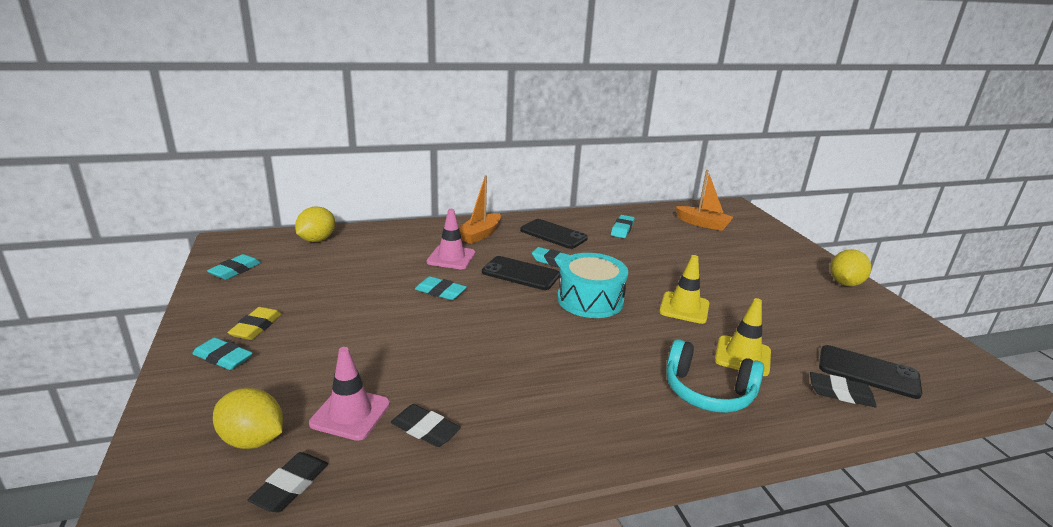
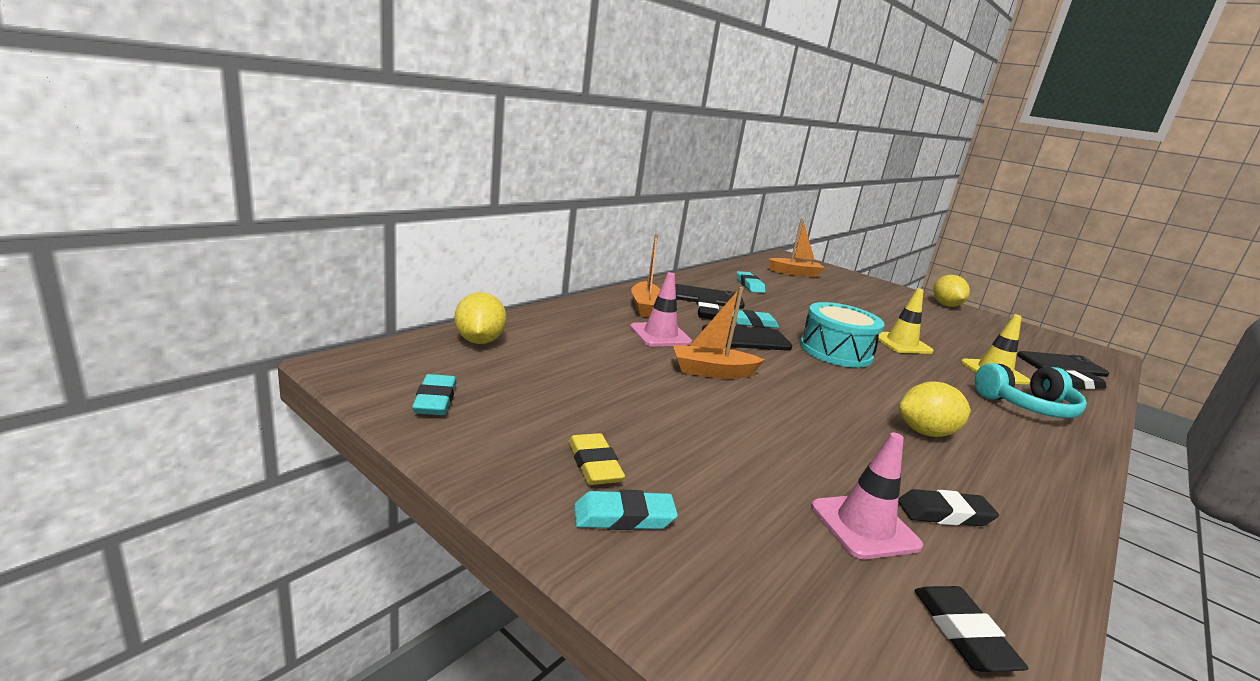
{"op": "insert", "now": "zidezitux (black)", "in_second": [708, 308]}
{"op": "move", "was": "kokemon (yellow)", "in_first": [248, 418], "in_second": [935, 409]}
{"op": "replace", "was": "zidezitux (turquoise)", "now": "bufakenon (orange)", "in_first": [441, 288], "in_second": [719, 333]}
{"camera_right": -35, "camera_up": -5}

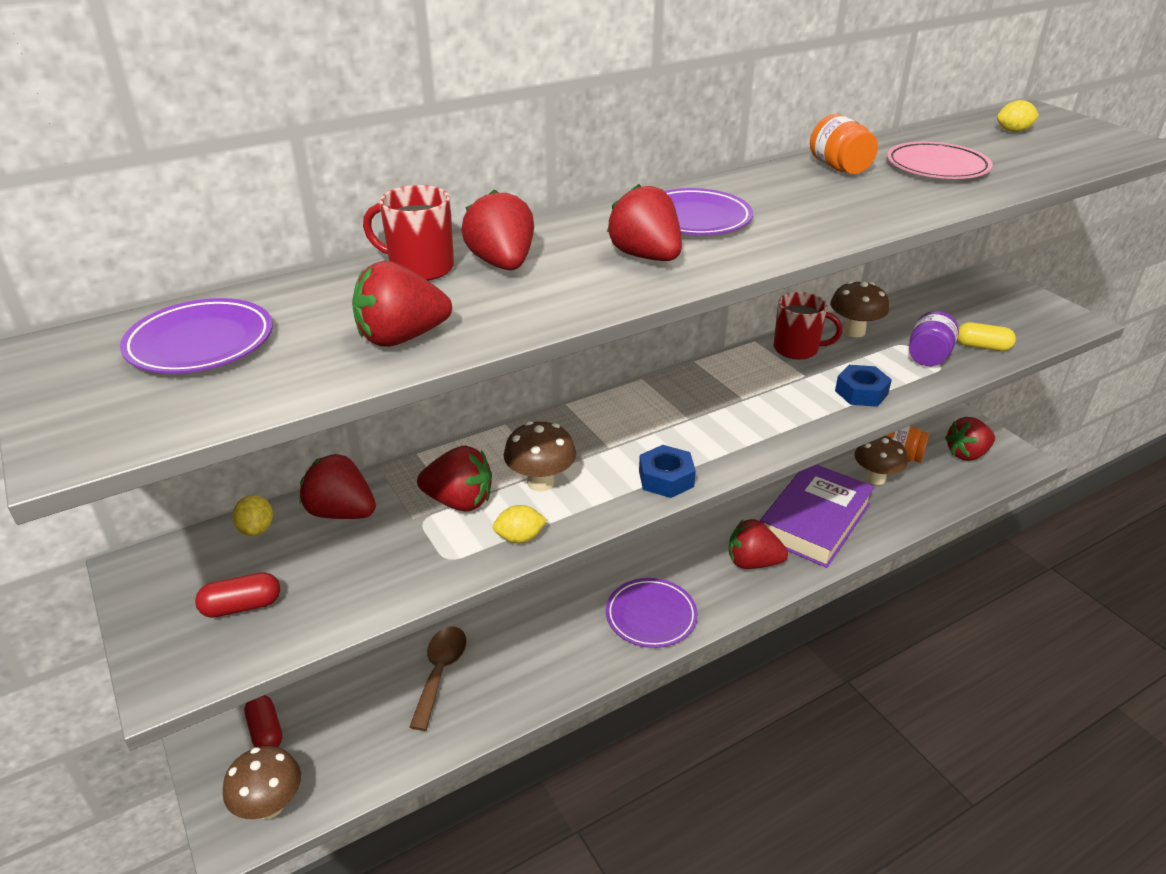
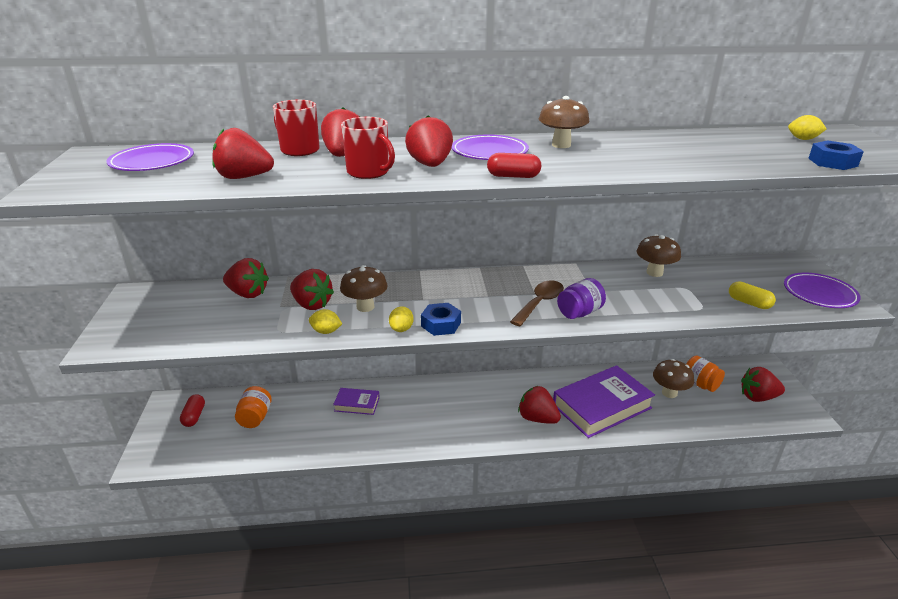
{"op": "delete", "was": "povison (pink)", "in_first": [940, 160]}
{"op": "insert", "now": "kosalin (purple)", "in_second": [356, 401]}
{"op": "move", "was": "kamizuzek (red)", "in_first": [237, 595], "in_second": [514, 165]}
{"op": "move", "was": "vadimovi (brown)", "in_first": [262, 782], "in_second": [564, 122]}
{"op": "move", "was": "kokemon (yellow)", "in_first": [253, 515], "in_second": [401, 319]}
{"op": "move", "was": "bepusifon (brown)", "in_first": [438, 679], "in_second": [537, 303]}
{"op": "move", "was": "povison (purple)", "in_first": [652, 613], "in_second": [822, 290]}
{"op": "move", "was": "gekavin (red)", "in_first": [808, 325], "in_second": [368, 148]}
{"op": "move", "was": "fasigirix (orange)", "in_first": [844, 144], "in_second": [253, 407]}
{"op": "move", "was": "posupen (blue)", "in_first": [863, 386], "in_second": [836, 155]}
{"op": "move", "was": "fasigirix (purple)", "in_first": [934, 338], "in_second": [581, 298]}
{"op": "rotate", "was": "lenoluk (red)", "in_first": [338, 486], "in_second": [246, 278], "clockwise": 150}
{"camera_right": 25, "camera_up": -5}

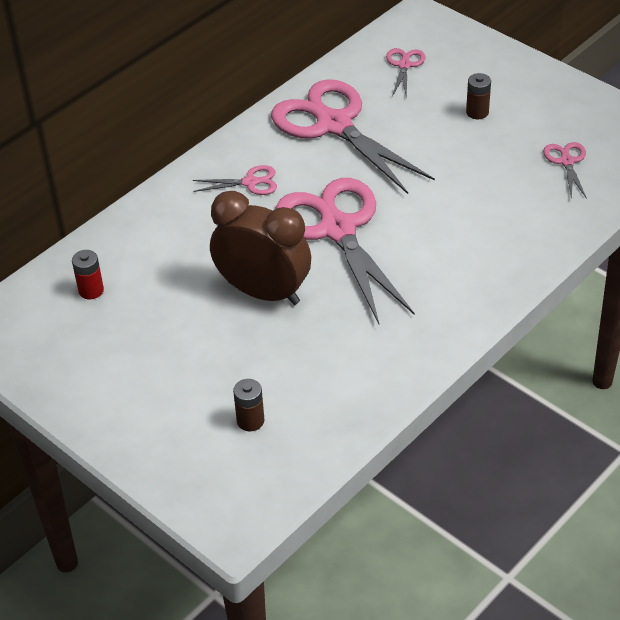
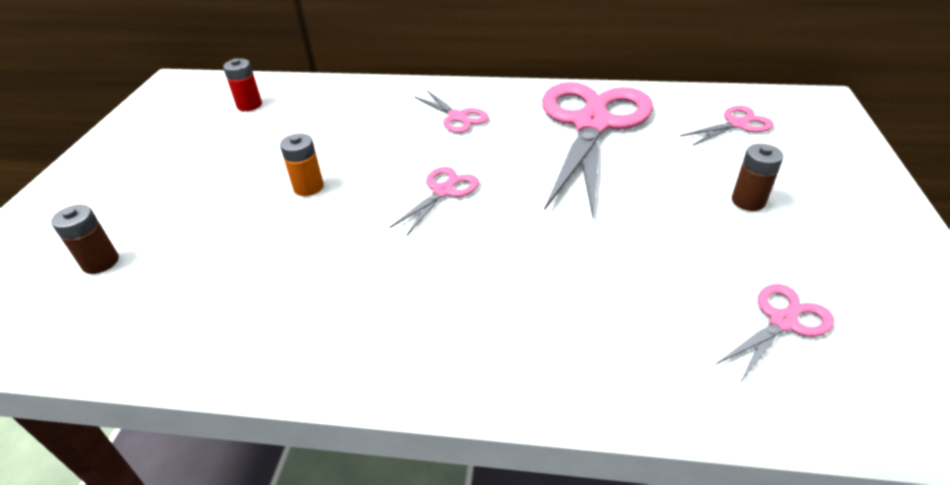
{"op": "replace", "was": "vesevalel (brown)", "now": "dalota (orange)", "in_first": [260, 248], "in_second": [302, 164]}
{"op": "resize", "was": "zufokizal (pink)", "in_first": [345, 251], "in_second": [434, 202], "ratio": 0.43}
{"camera_right": 55, "camera_up": -5}

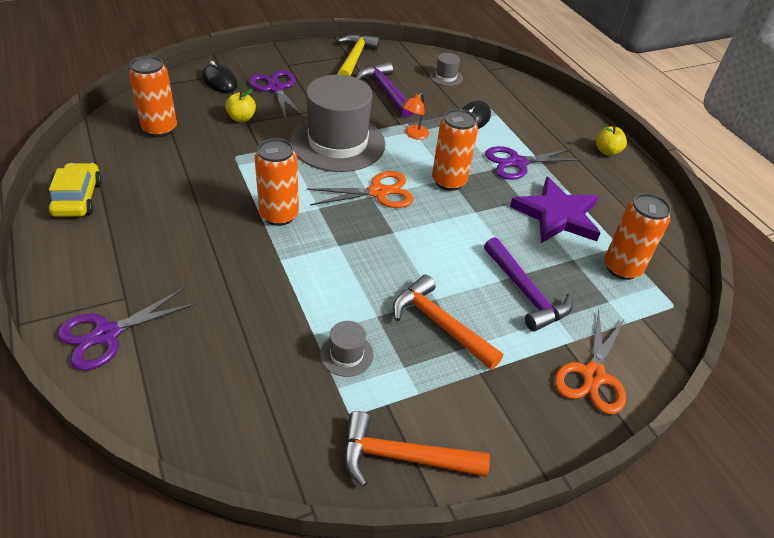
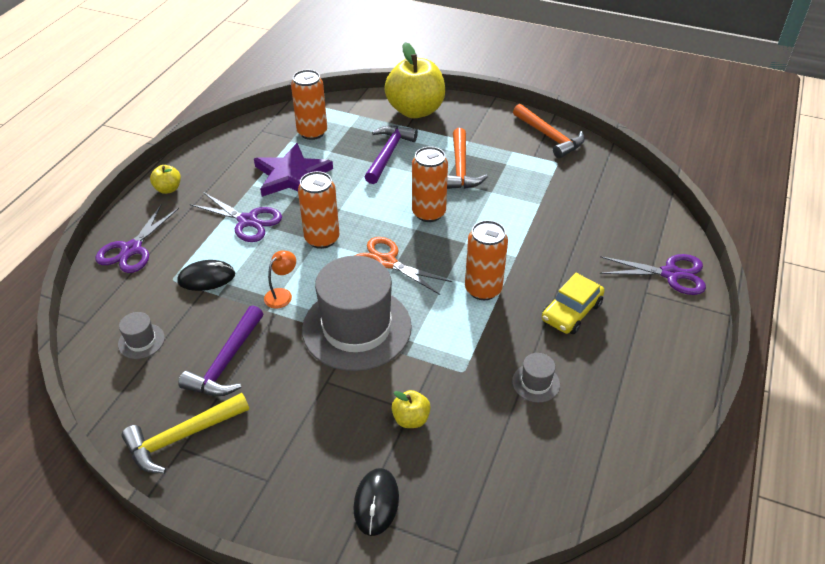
{"op": "move", "was": "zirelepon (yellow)", "in_first": [75, 190], "in_second": [573, 303]}
{"op": "move", "was": "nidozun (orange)", "in_first": [153, 96], "in_second": [430, 184]}
{"op": "move", "was": "zufokizal (purple)", "in_first": [277, 95], "in_second": [137, 238]}
{"op": "move", "was": "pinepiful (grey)", "in_first": [347, 349], "in_second": [536, 378]}
{"op": "replace", "was": "zufokizal (orange)", "now": "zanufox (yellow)", "in_first": [590, 362], "in_second": [414, 80]}
{"op": "rotate", "was": "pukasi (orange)", "in_first": [415, 116], "in_second": [280, 279], "clockwise": -45}
{"camera_right": -130, "camera_up": 0}

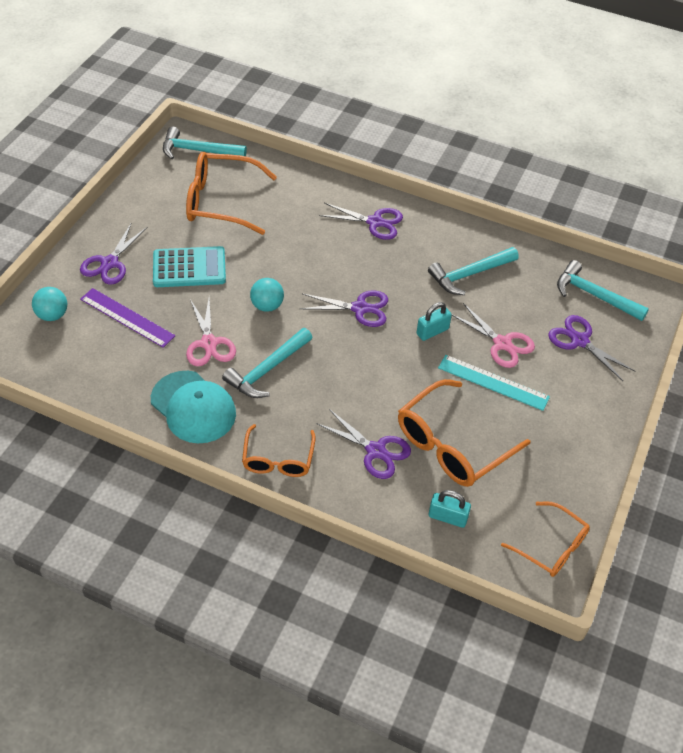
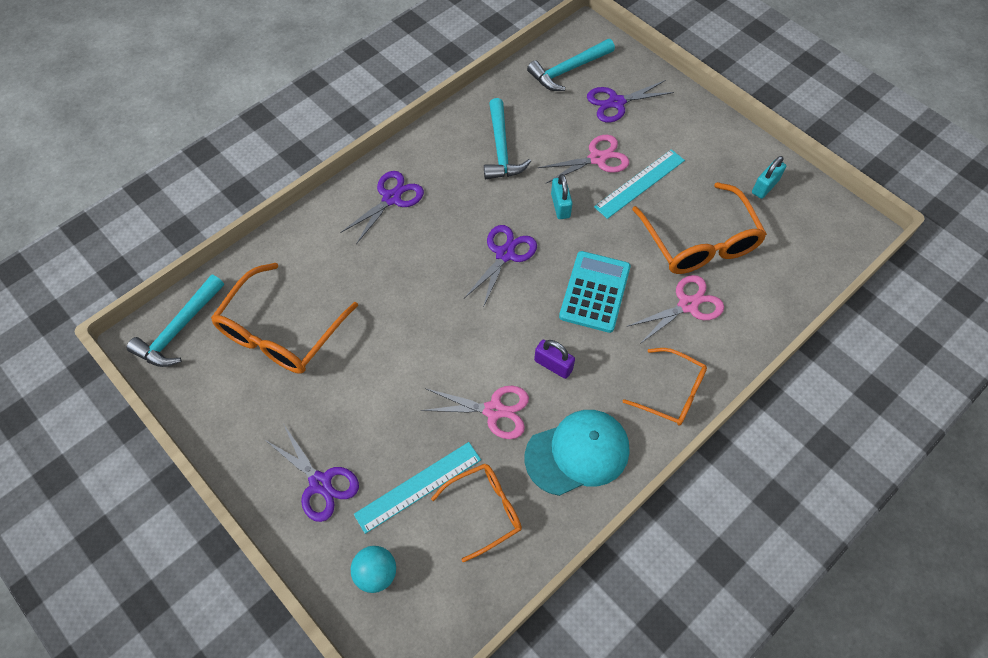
{"op": "delete", "was": "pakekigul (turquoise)", "in_first": [267, 295]}
{"op": "move", "was": "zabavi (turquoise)", "in_first": [189, 266], "in_second": [595, 292]}
{"op": "move", "was": "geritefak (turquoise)", "in_first": [450, 509], "in_second": [769, 177]}
{"op": "move", "was": "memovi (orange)", "in_first": [545, 539], "in_second": [476, 513]}
{"op": "replace", "was": "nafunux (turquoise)", "now": "geritefak (purple)", "in_first": [267, 363], "in_second": [554, 359]}
{"op": "recolor", "was": "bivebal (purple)", "now": "bivebal (turquoise)", "in_first": [127, 318], "in_second": [417, 488]}
{"op": "recolor", "was": "zufokizal (purple)", "now": "zufokizal (pink)", "in_first": [363, 444], "in_second": [675, 309]}
{"camera_right": -65, "camera_up": 10}

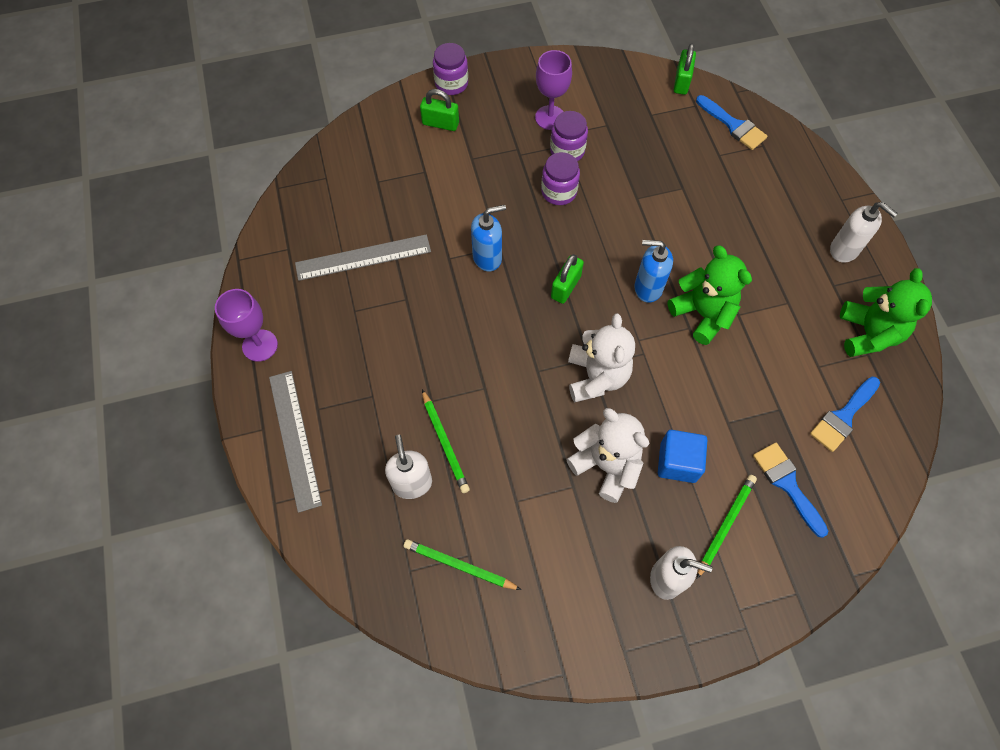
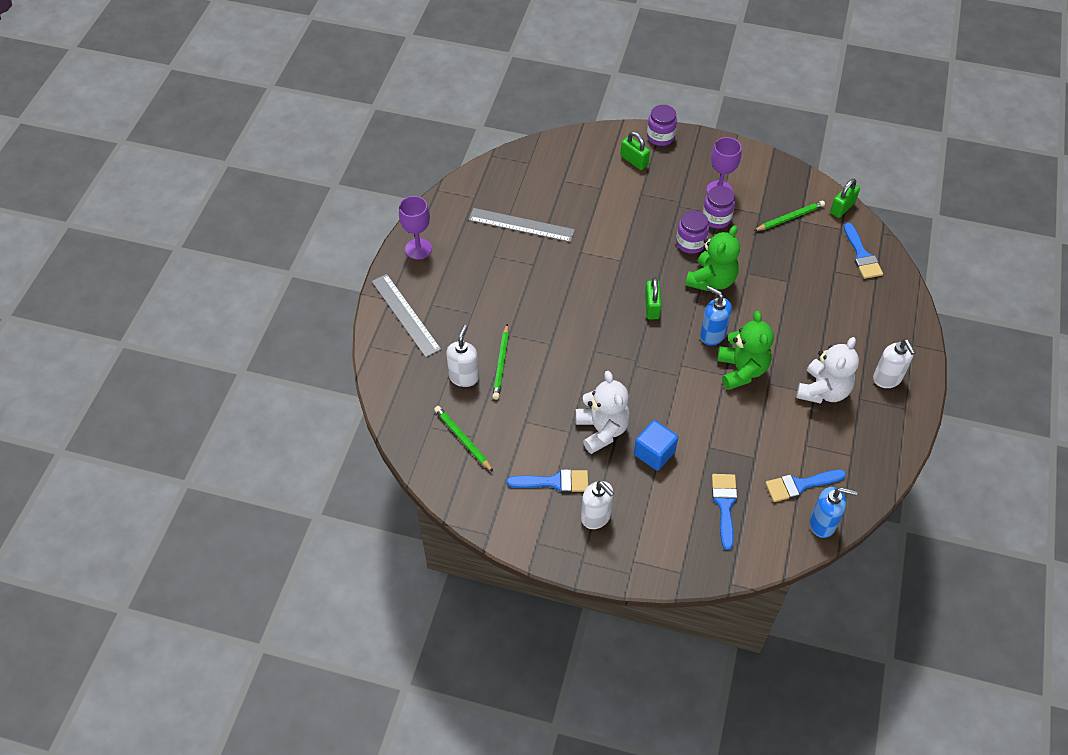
{"op": "insert", "now": "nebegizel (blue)", "in_second": [547, 481]}
{"op": "move", "was": "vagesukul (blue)", "in_first": [488, 238], "in_second": [834, 512]}
{"op": "move", "was": "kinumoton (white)", "in_first": [601, 358], "in_second": [827, 370]}
{"op": "move", "was": "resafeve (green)", "in_first": [727, 527], "in_second": [789, 216]}
{"op": "move", "was": "kinumoton (green)", "in_first": [886, 312], "in_second": [712, 258]}
{"op": "rotate", "was": "bivebal (grey)", "in_first": [295, 442], "in_second": [406, 316], "clockwise": -45}
{"op": "rotate", "was": "geritefak (green)", "in_first": [567, 279], "in_second": [653, 298], "clockwise": -60}
{"camera_right": 30, "camera_up": -10}

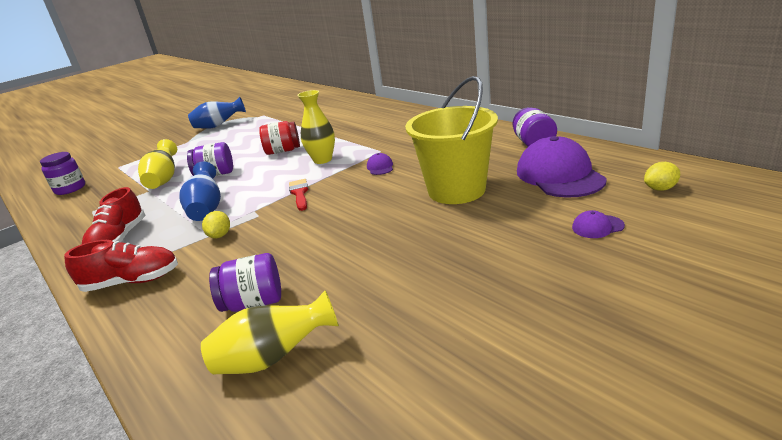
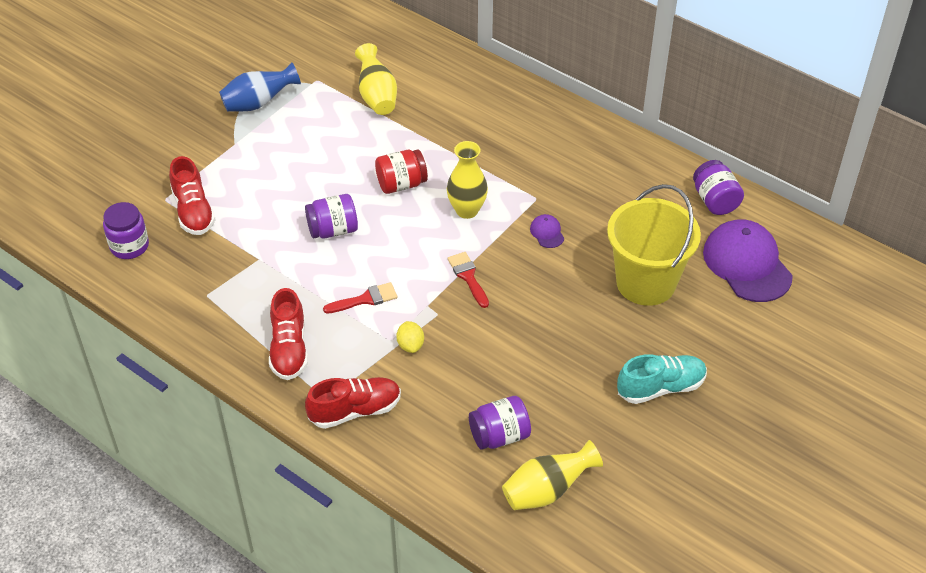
{"op": "delete", "was": "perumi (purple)", "in_first": [598, 224]}
{"op": "delete", "was": "kokemon (yellow)", "in_first": [662, 176]}
{"op": "insert", "now": "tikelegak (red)", "in_second": [192, 195]}
{"op": "insert", "now": "tikelegak (turquoise)", "in_second": [662, 379]}
{"op": "move", "was": "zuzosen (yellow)", "in_first": [157, 164], "in_second": [376, 79]}
{"op": "replace", "was": "zuzosen (blue)", "now": "nebegizel (red)", "in_first": [200, 191], "in_second": [360, 297]}
{"camera_right": -15, "camera_up": 20}

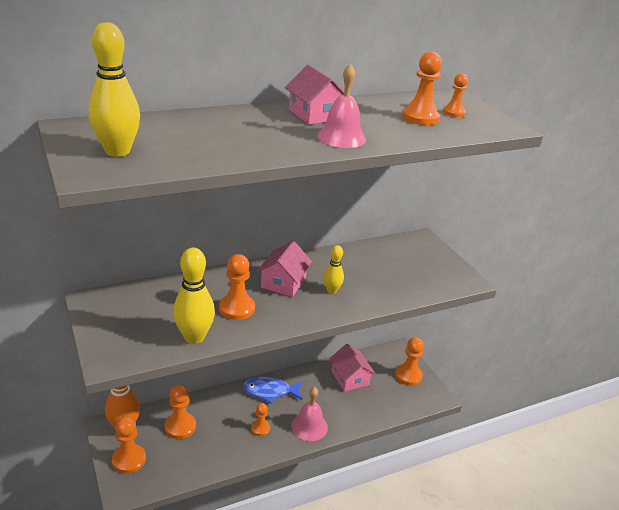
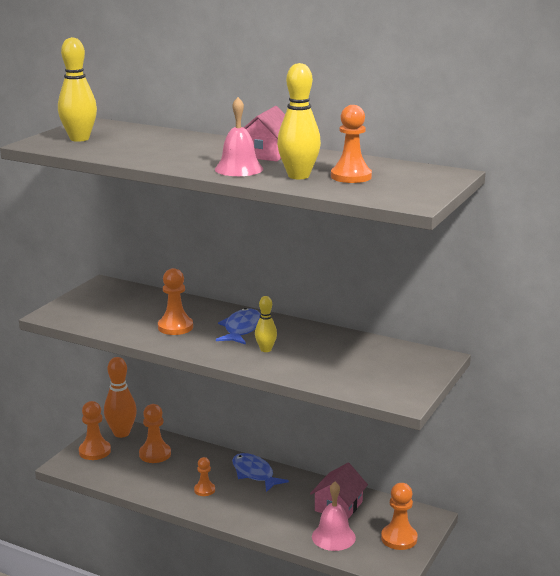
{"op": "delete", "was": "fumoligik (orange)", "in_first": [455, 95]}
{"op": "move", "was": "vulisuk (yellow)", "in_first": [194, 296], "in_second": [299, 121]}
{"op": "move", "was": "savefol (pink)", "in_first": [309, 414], "in_second": [334, 516]}
{"op": "replace", "was": "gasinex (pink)", "now": "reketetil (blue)", "in_first": [284, 269], "in_second": [238, 326]}
{"camera_right": 55, "camera_up": -10}

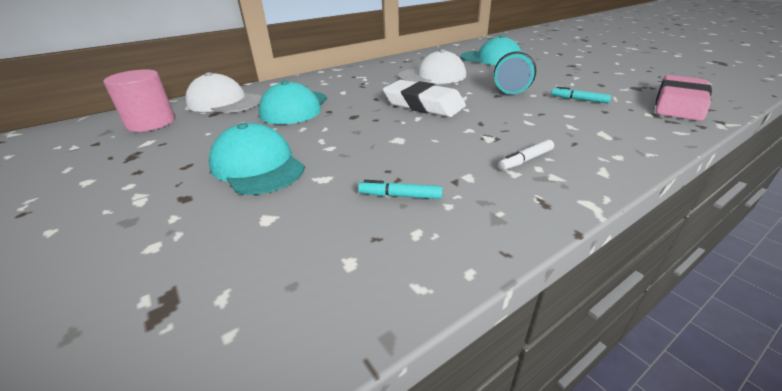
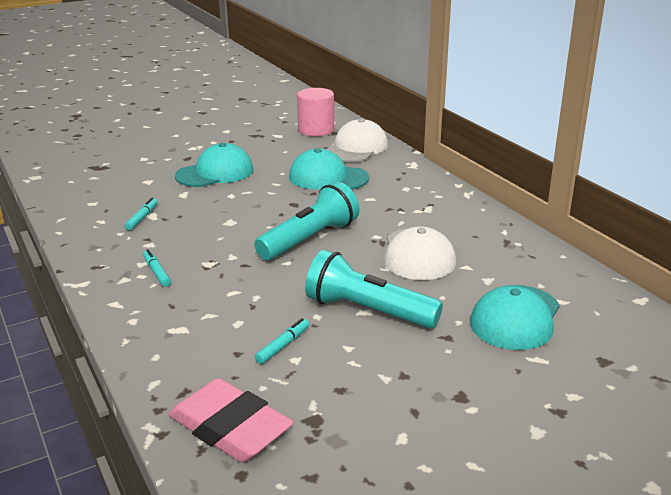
{"op": "replace", "was": "zidezitux (white)", "now": "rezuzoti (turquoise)", "in_first": [424, 98], "in_second": [306, 221]}
{"op": "recolor", "was": "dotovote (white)", "now": "dotovote (turquoise)", "in_first": [526, 155], "in_second": [157, 268]}
{"camera_right": 95, "camera_up": -5}

